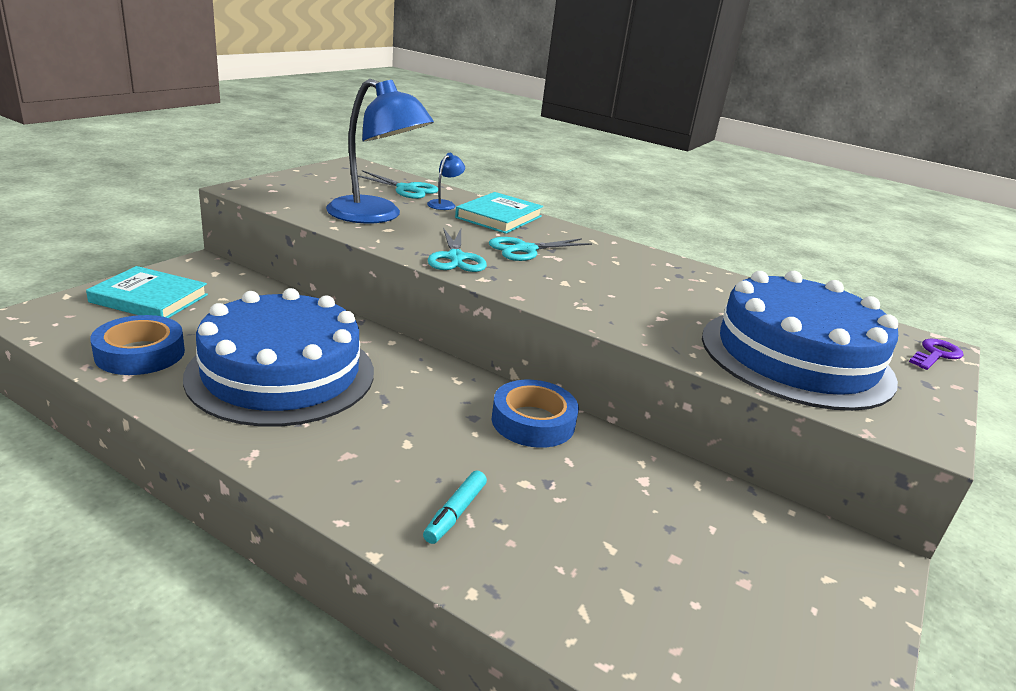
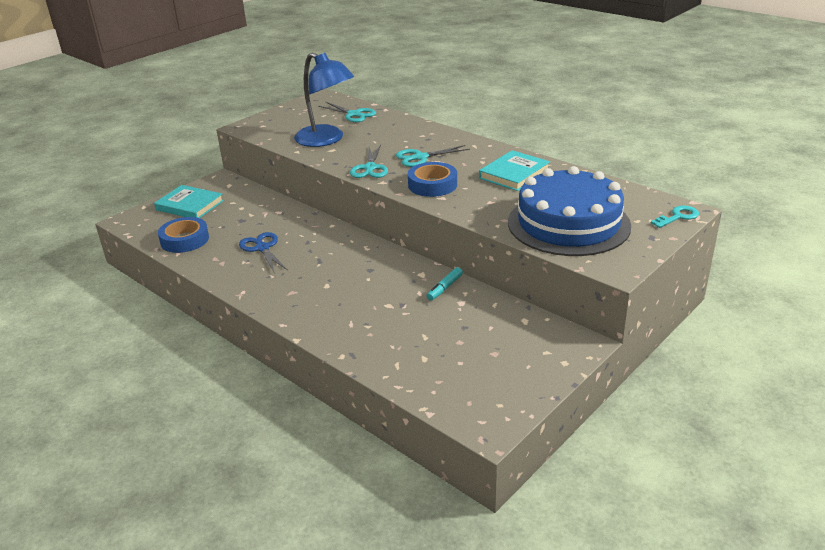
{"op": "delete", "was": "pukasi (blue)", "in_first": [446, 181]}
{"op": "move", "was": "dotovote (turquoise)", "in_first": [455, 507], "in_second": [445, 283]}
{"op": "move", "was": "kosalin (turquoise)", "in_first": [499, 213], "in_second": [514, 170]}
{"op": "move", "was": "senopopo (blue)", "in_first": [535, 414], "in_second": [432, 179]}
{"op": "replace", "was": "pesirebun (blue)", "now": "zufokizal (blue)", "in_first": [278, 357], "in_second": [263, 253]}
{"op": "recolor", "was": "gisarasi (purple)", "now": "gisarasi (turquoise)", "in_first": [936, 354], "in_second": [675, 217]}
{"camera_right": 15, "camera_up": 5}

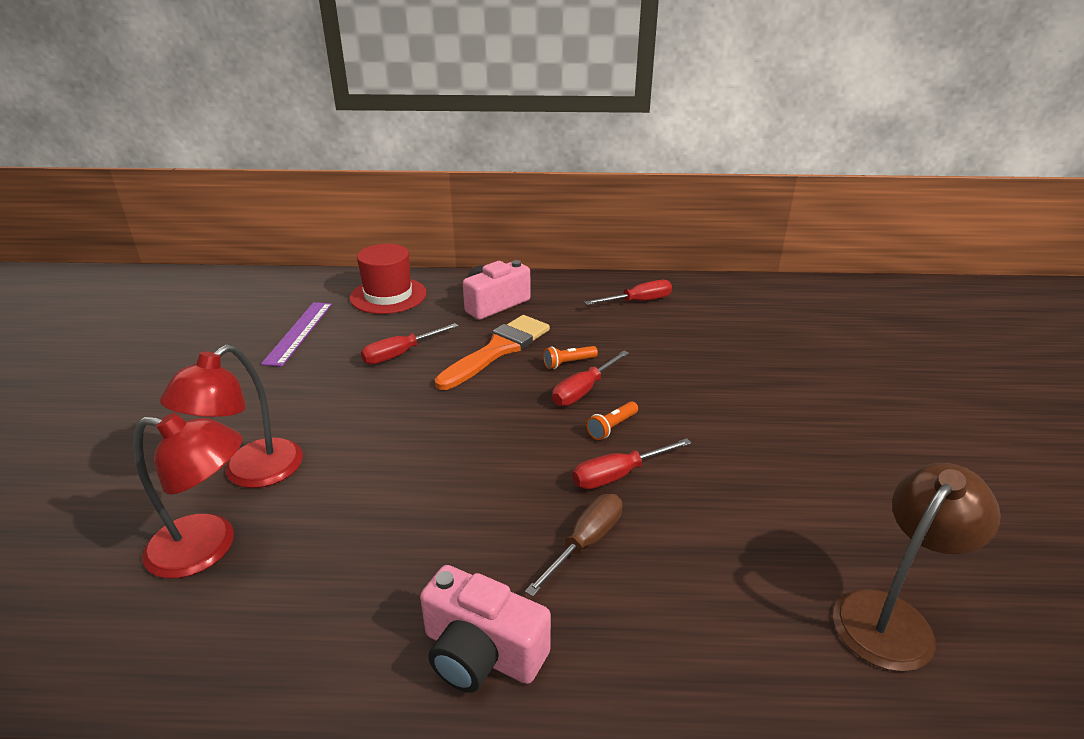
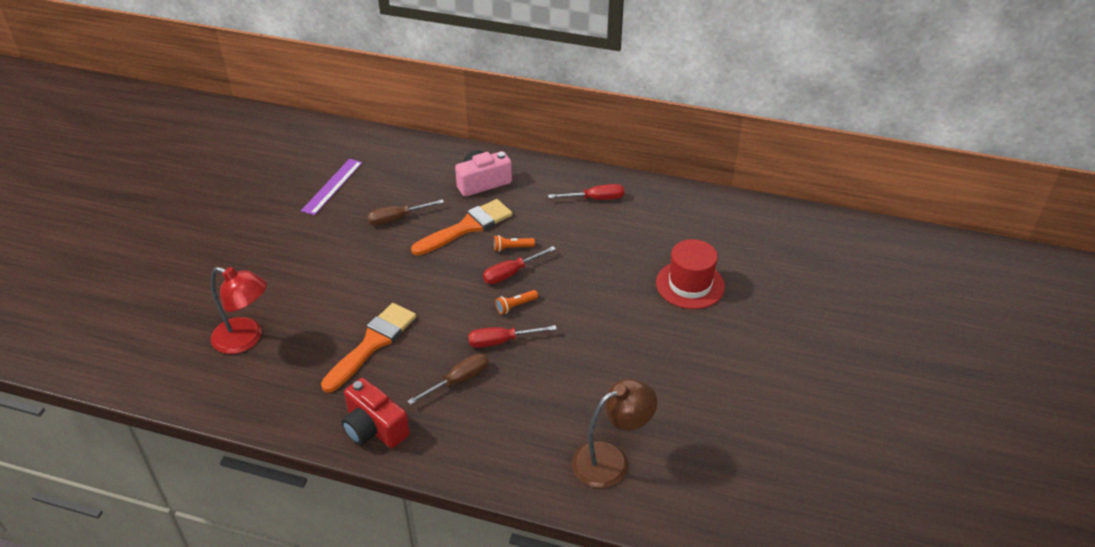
{"op": "delete", "was": "pukasi (red)", "in_first": [231, 416]}
{"op": "insert", "now": "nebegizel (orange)", "in_second": [368, 348]}
{"op": "move", "was": "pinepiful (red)", "in_first": [388, 279], "in_second": [690, 274]}
{"op": "recolor", "was": "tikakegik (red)", "now": "tikakegik (brown)", "in_first": [409, 344], "in_second": [405, 212]}
{"op": "recolor", "was": "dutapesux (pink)", "now": "dutapesux (red)", "in_first": [485, 629], "in_second": [375, 413]}
{"camera_right": 15, "camera_up": 10}

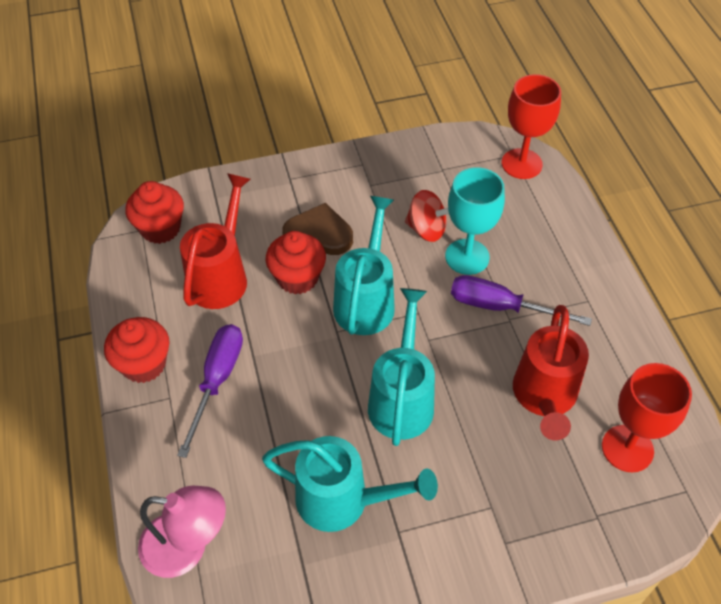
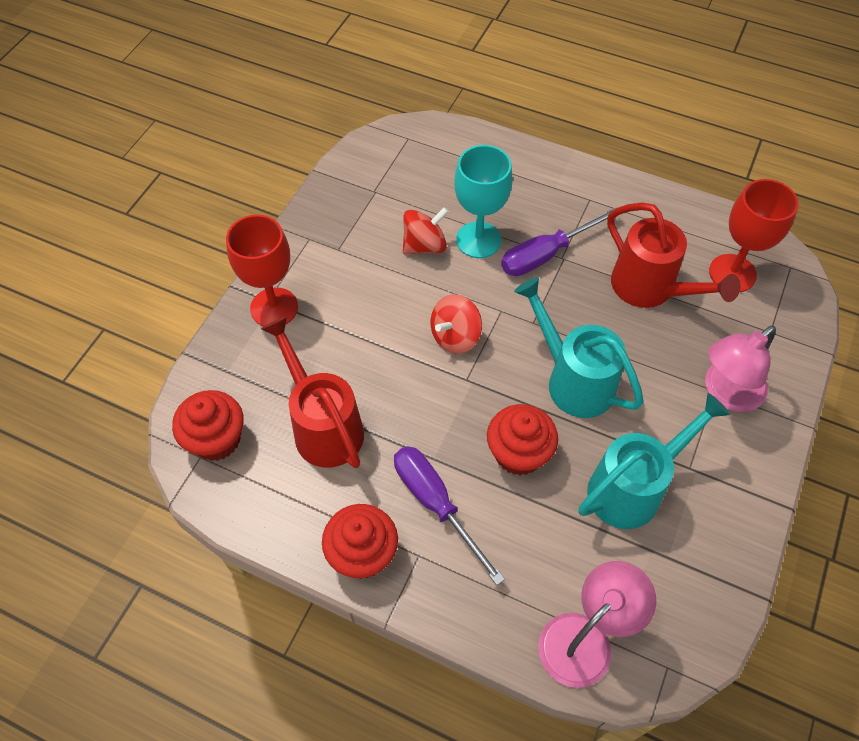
{"op": "delete", "was": "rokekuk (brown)", "in_first": [317, 229]}
{"op": "insert", "now": "pukasi (pink)", "in_second": [740, 368]}
{"op": "move", "was": "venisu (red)", "in_first": [296, 262], "in_second": [522, 440]}
{"op": "move", "was": "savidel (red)", "in_first": [531, 126], "in_second": [262, 270]}
{"op": "replace", "was": "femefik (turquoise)", "now": "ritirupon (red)", "in_first": [364, 265], "in_second": [456, 324]}
{"camera_right": -50, "camera_up": 5}

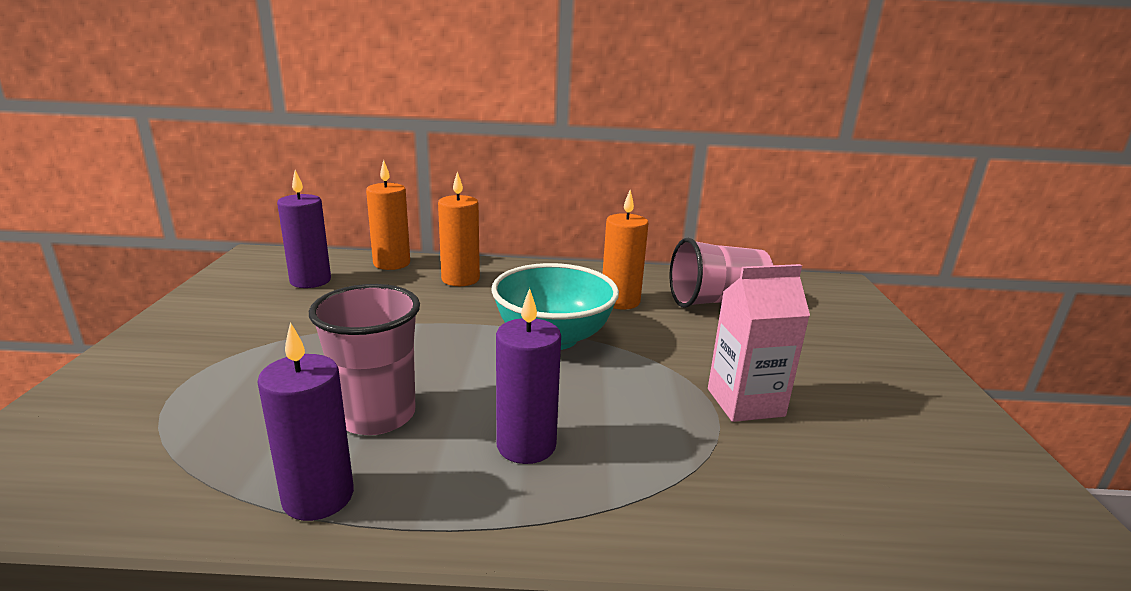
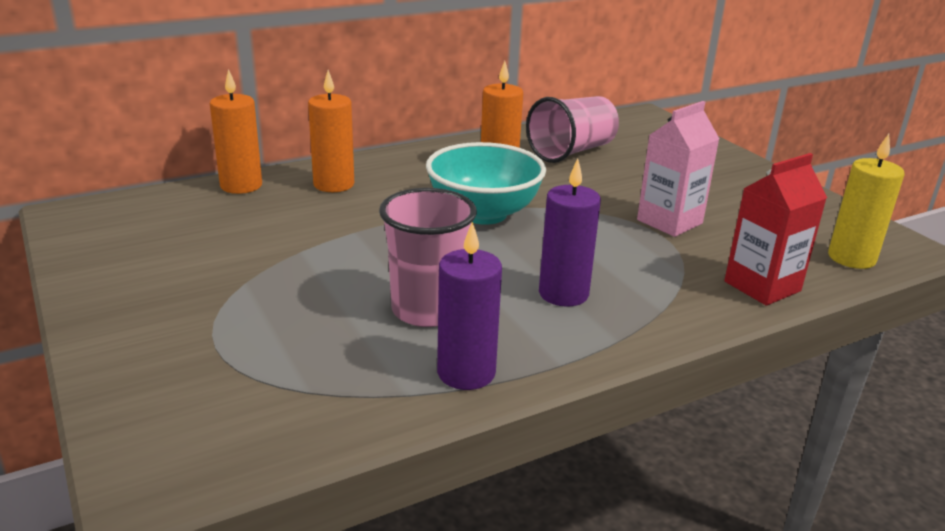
{"op": "delete", "was": "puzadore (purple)", "in_first": [304, 229]}
{"op": "insert", "now": "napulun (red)", "in_second": [775, 229]}
{"op": "insert", "now": "puzadore (yellow)", "in_second": [866, 201]}
{"camera_right": -30, "camera_up": 5}

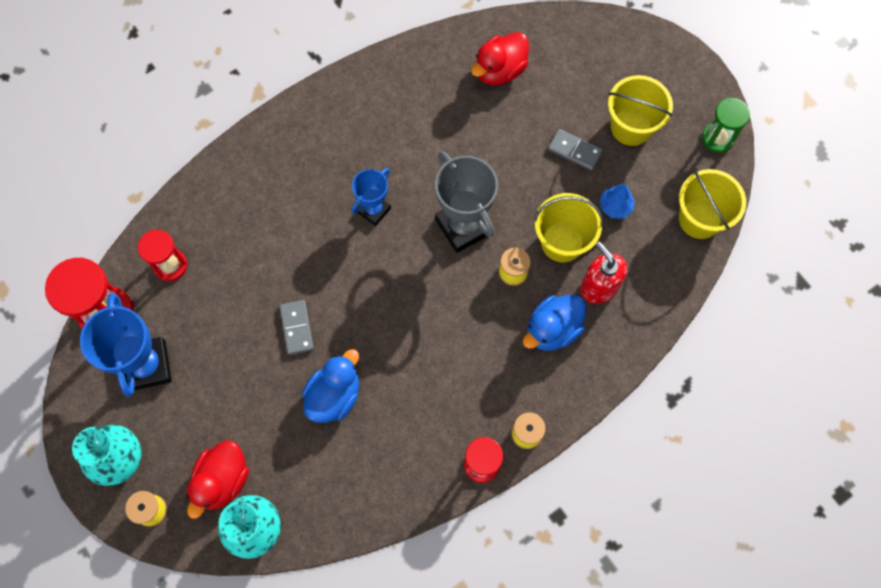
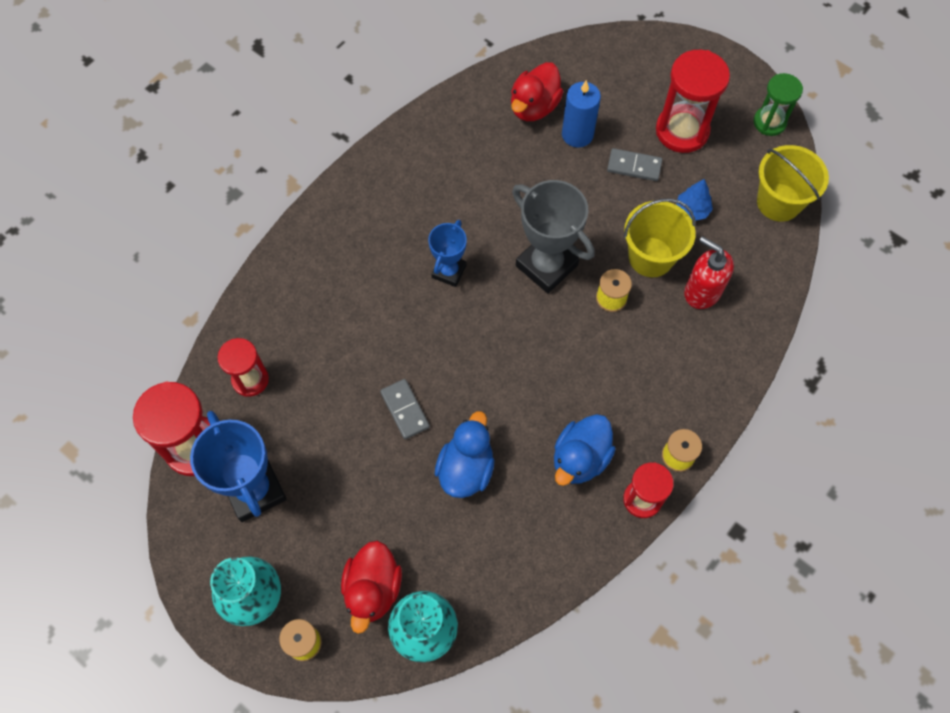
{"op": "insert", "now": "puzadore (blue)", "in_second": [581, 114]}
{"op": "move", "was": "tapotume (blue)", "in_first": [554, 323], "in_second": [585, 450]}
{"op": "replace", "was": "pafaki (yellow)", "now": "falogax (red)", "in_first": [640, 110], "in_second": [693, 101]}
{"camera_right": -15, "camera_up": -5}

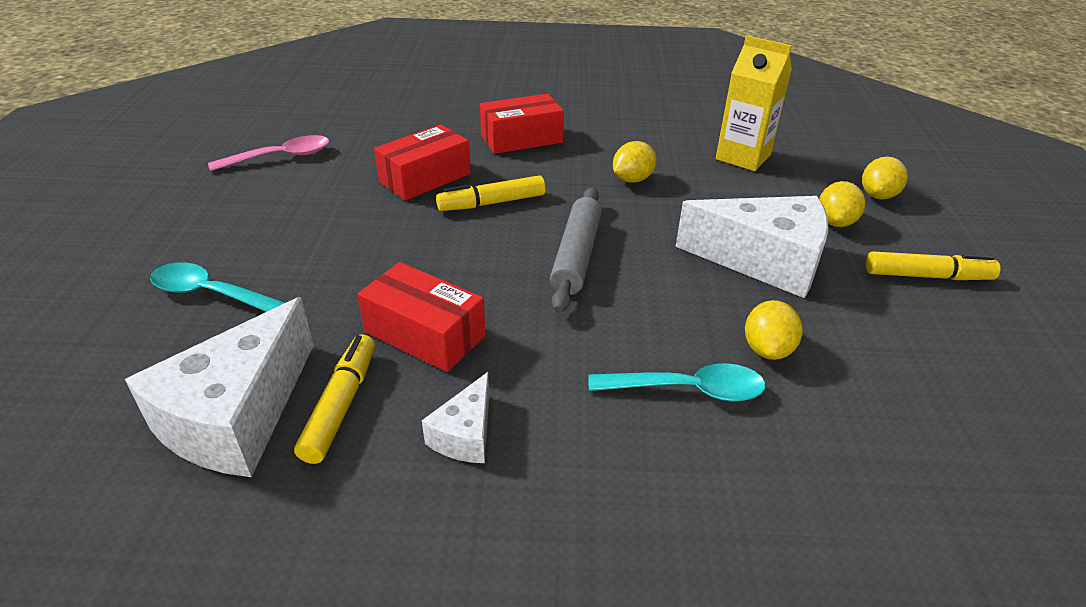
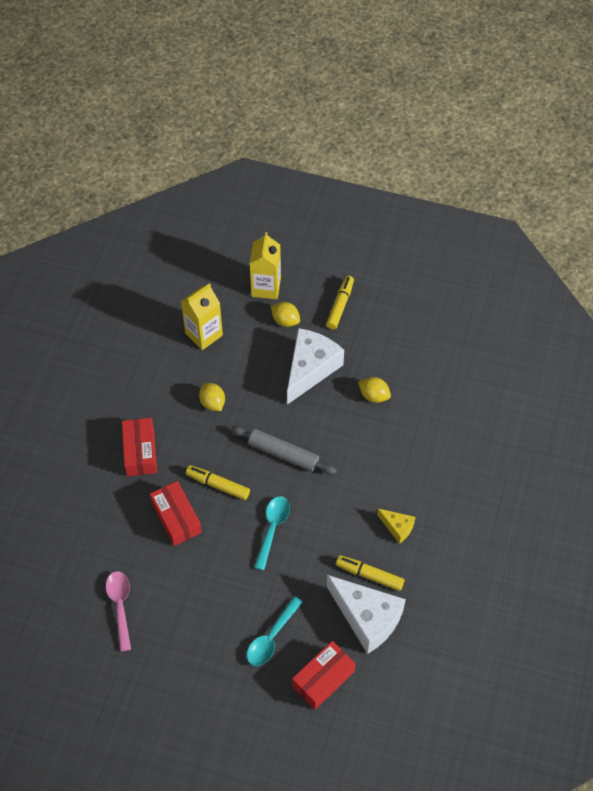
{"op": "move", "was": "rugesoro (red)", "in_first": [421, 317], "in_second": [324, 675]}
{"op": "move", "was": "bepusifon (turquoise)", "in_first": [677, 382], "in_second": [272, 533]}
{"op": "replace", "was": "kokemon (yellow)", "now": "napulun (yellow)", "in_first": [885, 178], "in_second": [265, 265]}
{"op": "recolor", "was": "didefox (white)", "now": "didefox (yellow)", "in_first": [455, 417], "in_second": [396, 526]}
{"op": "rotate", "was": "dotovote (yellow)", "in_first": [491, 193], "in_second": [218, 482], "clockwise": 120}
{"camera_right": -75, "camera_up": 20}

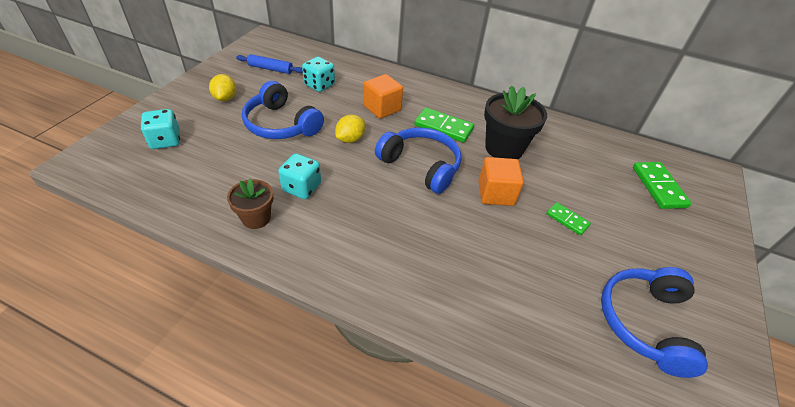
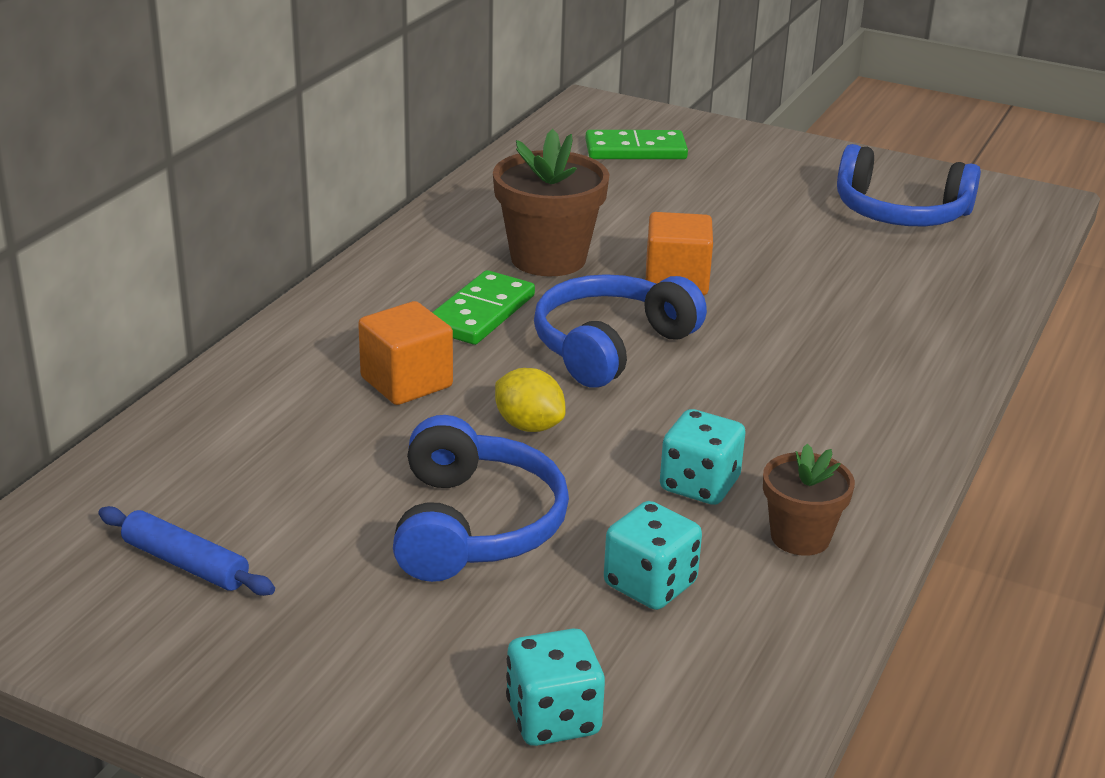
{"op": "delete", "was": "kokemon (yellow)", "in_first": [222, 87]}
{"op": "delete", "was": "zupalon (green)", "in_first": [568, 218]}
{"op": "move", "was": "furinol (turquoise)", "in_first": [318, 74], "in_second": [653, 555]}
{"op": "recolor", "was": "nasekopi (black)", "now": "nasekopi (brown)", "in_first": [515, 122], "in_second": [551, 202]}
{"op": "rotate", "was": "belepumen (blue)", "in_first": [269, 64], "in_second": [186, 551], "clockwise": -75}
{"op": "rotate", "was": "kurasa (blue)", "in_first": [283, 110], "in_second": [481, 498], "clockwise": -45}
{"camera_right": -85, "camera_up": -15}

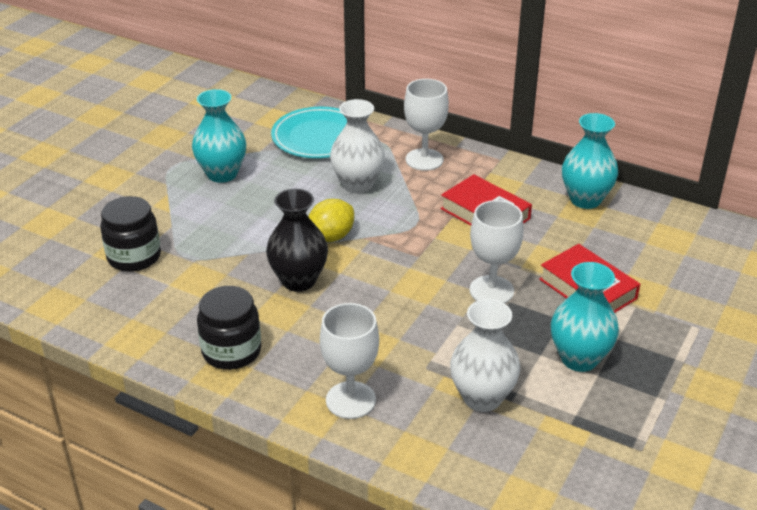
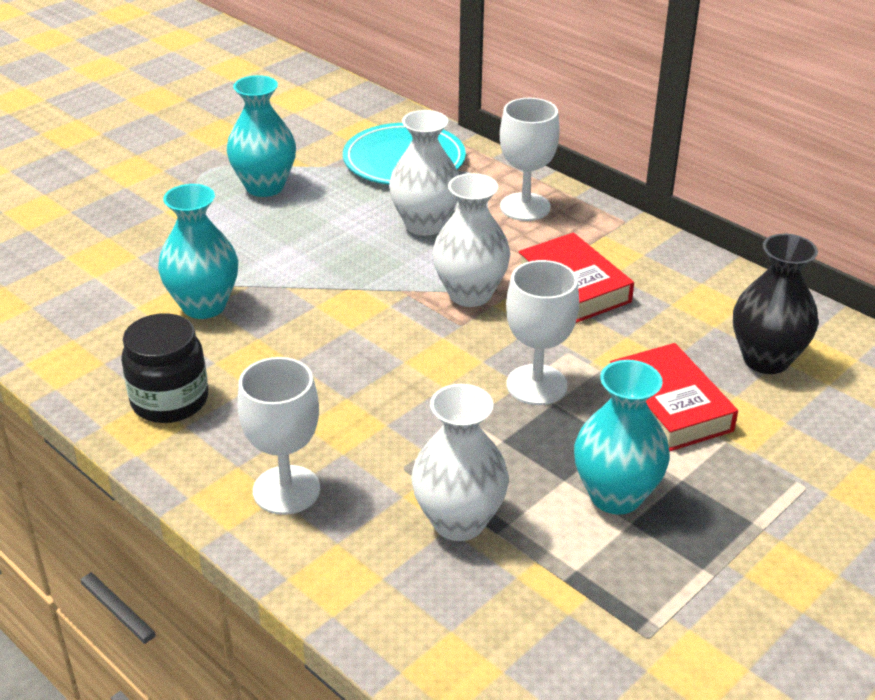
{"op": "delete", "was": "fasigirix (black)", "in_first": [130, 234]}
{"op": "delete", "was": "kokemon (yellow)", "in_first": [331, 220]}
{"op": "insert", "now": "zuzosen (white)", "in_second": [471, 240]}
{"op": "move", "was": "zuzosen (black)", "in_first": [297, 240], "in_second": [775, 304]}
{"op": "move", "was": "zuzosen (turquoise)", "in_first": [590, 161], "in_second": [198, 251]}
{"camera_right": 15, "camera_up": 0}

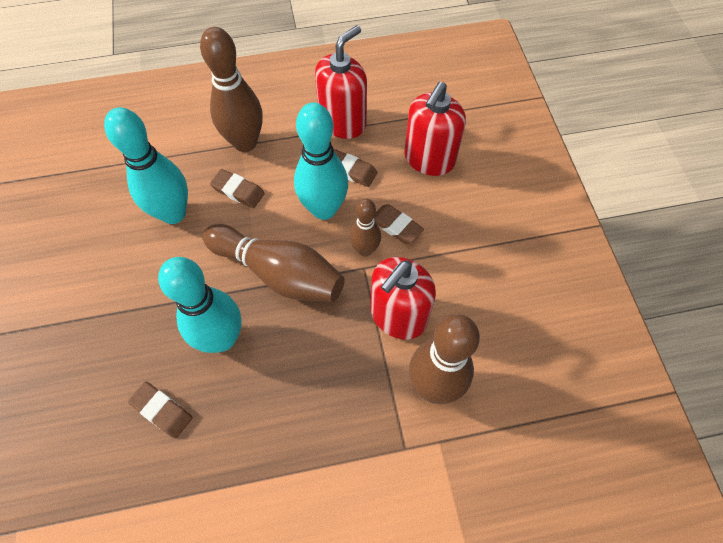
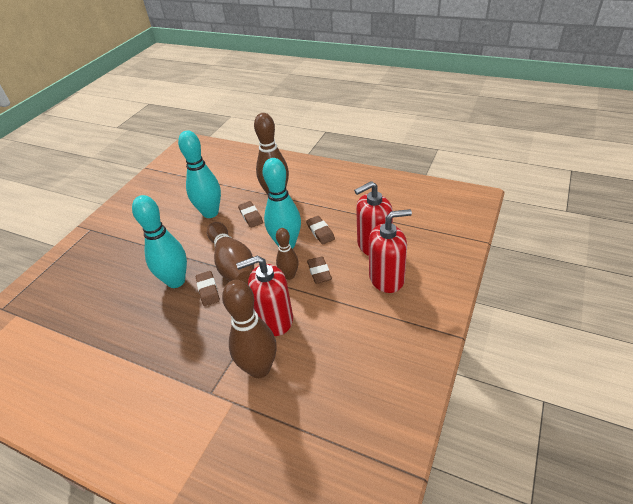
{"op": "move", "was": "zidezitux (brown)", "in_first": [160, 410], "in_second": [208, 288]}
{"op": "move", "was": "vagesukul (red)", "in_first": [341, 82], "in_second": [390, 251]}
{"camera_right": 40, "camera_up": -20}

